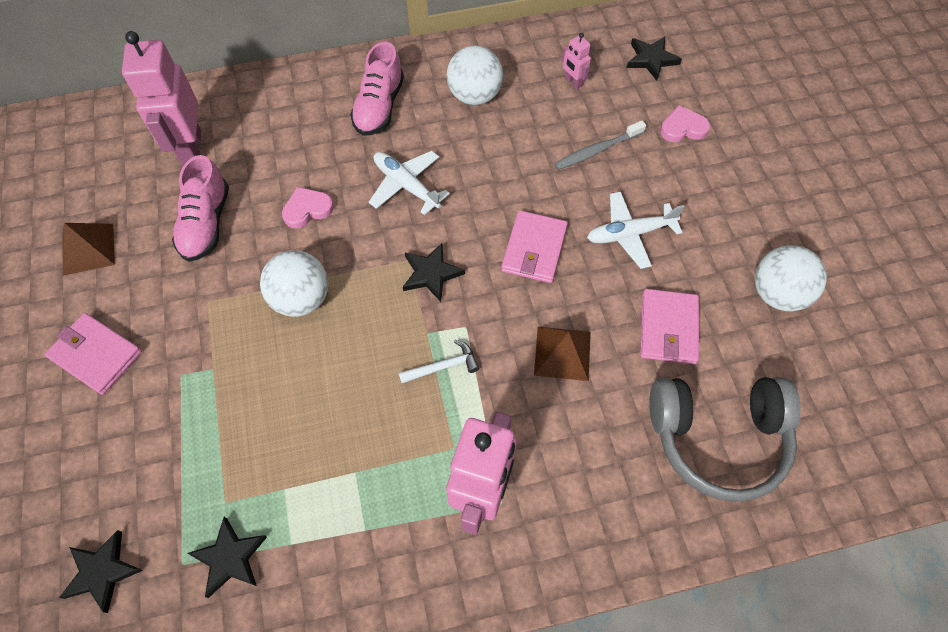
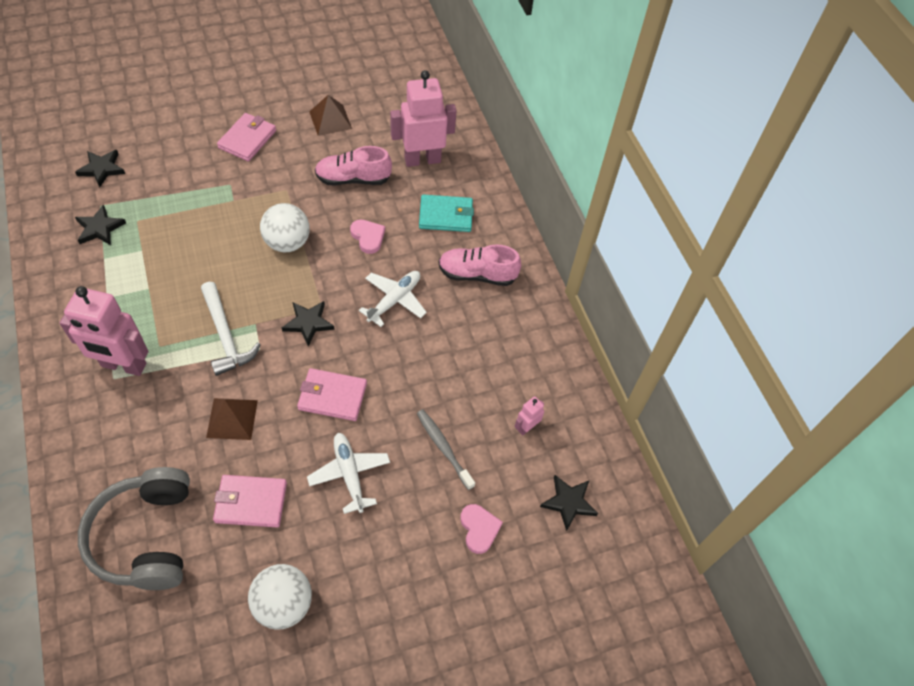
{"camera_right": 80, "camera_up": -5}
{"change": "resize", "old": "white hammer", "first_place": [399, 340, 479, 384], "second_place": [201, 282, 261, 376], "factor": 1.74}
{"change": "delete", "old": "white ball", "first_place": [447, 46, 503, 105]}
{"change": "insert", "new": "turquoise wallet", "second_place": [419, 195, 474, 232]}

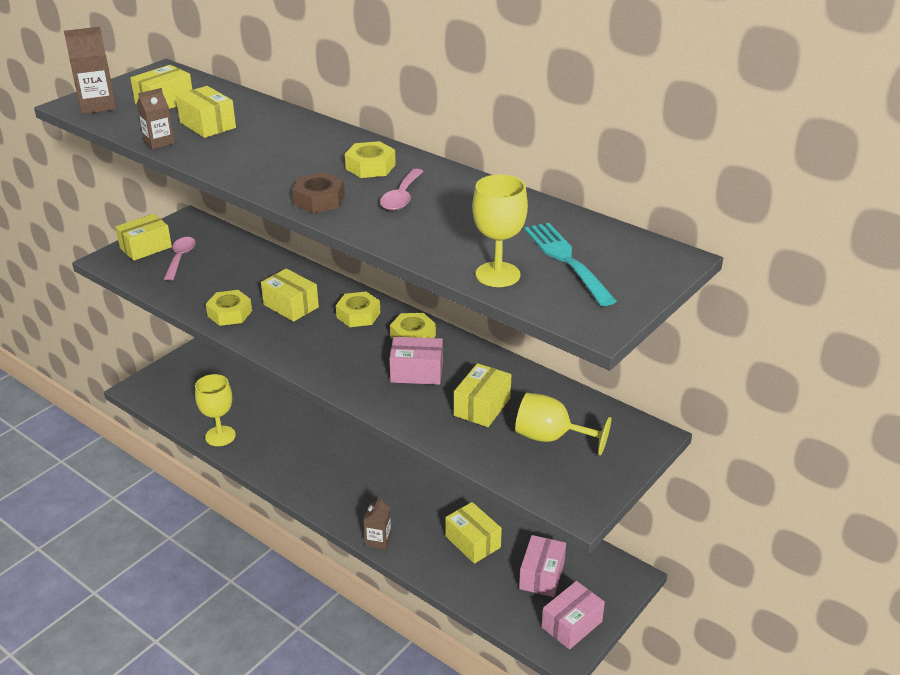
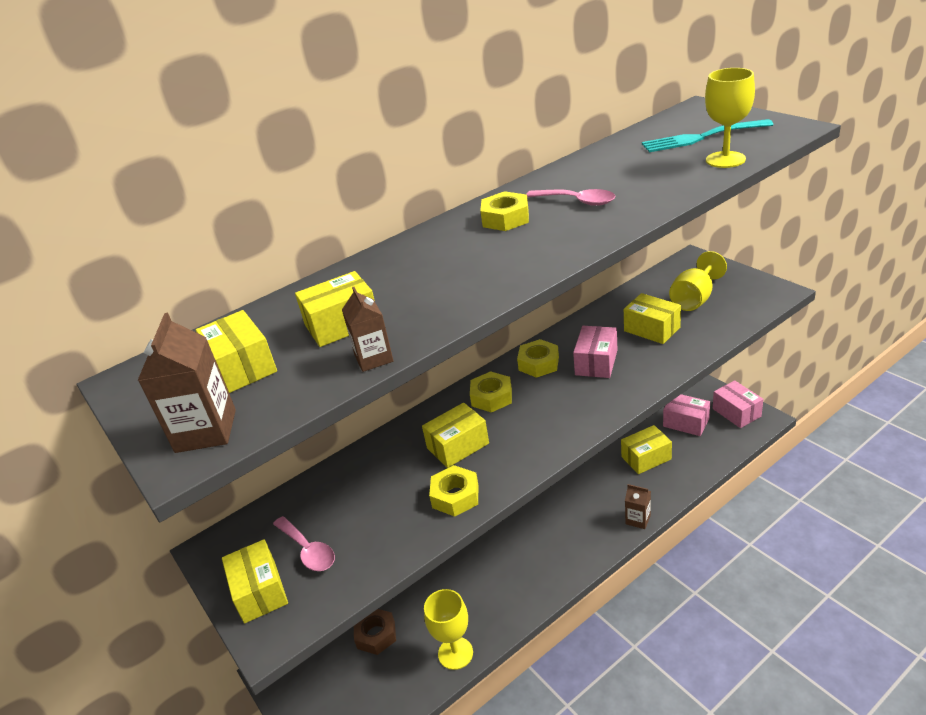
{"camera_right": -70, "camera_up": 0}
{"change": "rotate", "old": "pink spoon", "first_place": [164, 237, 196, 280], "second_place": [273, 516, 335, 571], "degrees": -150}
{"change": "move", "old": "brown nut", "first_place": [292, 172, 345, 213], "second_place": [354, 609, 396, 655]}

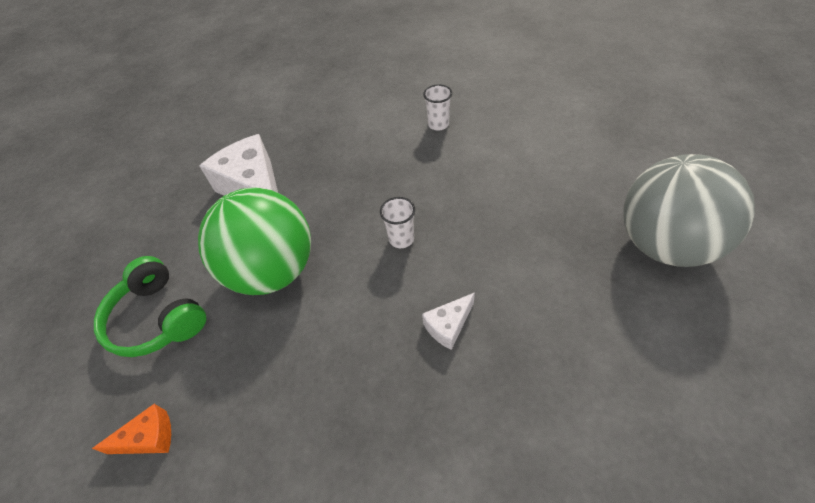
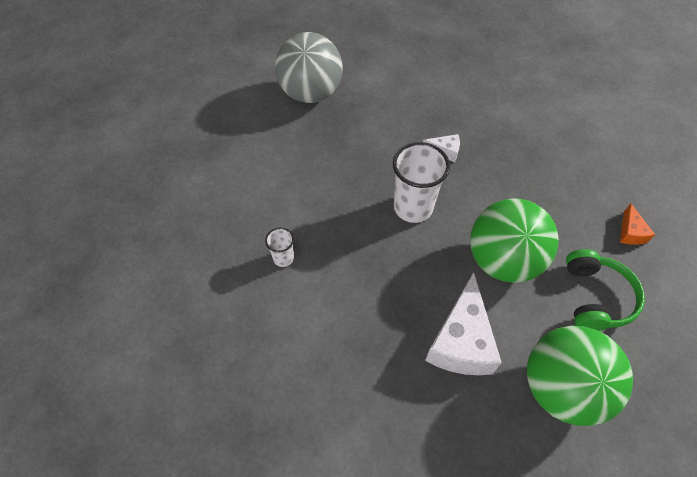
{"camera_right": -135, "camera_up": 5}
{"change": "rotate", "old": "orange cheese", "first_place": [92, 404, 171, 454], "second_place": [620, 203, 655, 245], "degrees": -120}
{"change": "resize", "old": "white cup", "first_place": [380, 197, 415, 248], "second_place": [393, 142, 450, 223], "factor": 1.99}
{"change": "insert", "new": "green ball", "second_place": [527, 326, 633, 426]}

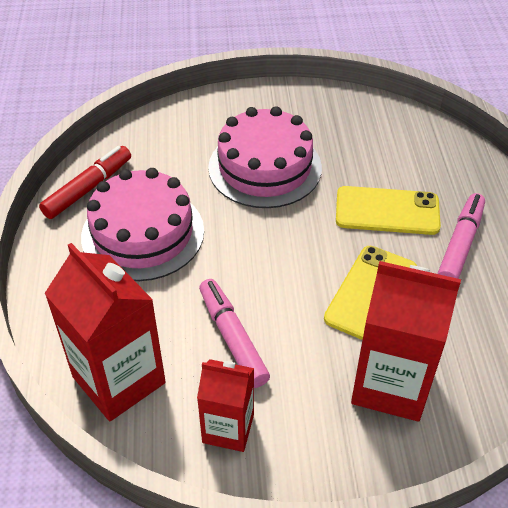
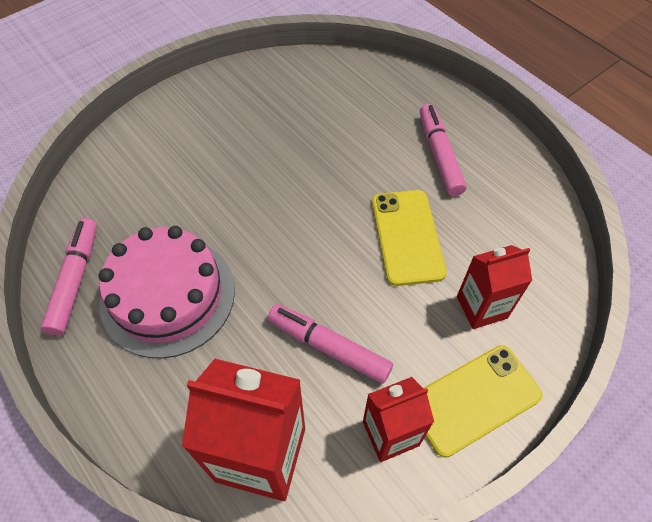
{"camera_right": -35, "camera_up": 10}
{"change": "recolor", "old": "red marker", "new": "pink marker", "first_place": [39, 146, 131, 219], "second_place": [41, 218, 97, 335]}
{"change": "delete", "old": "pink cake", "first_place": [208, 106, 322, 208]}
{"change": "move", "old": "yellow phone", "first_place": [336, 186, 441, 235], "second_place": [423, 345, 542, 458]}
{"change": "resize", "old": "red carton", "first_place": [351, 261, 461, 422], "second_place": [457, 245, 532, 329], "factor": 0.61}

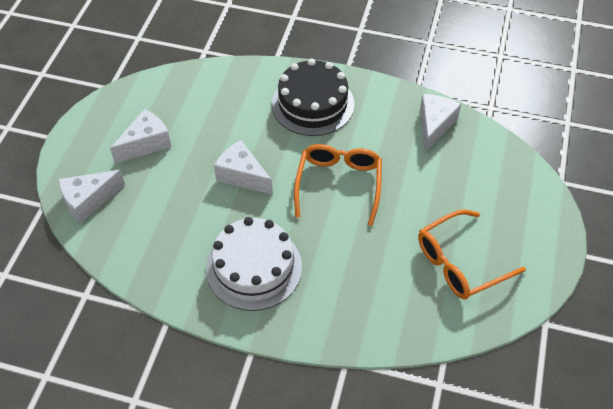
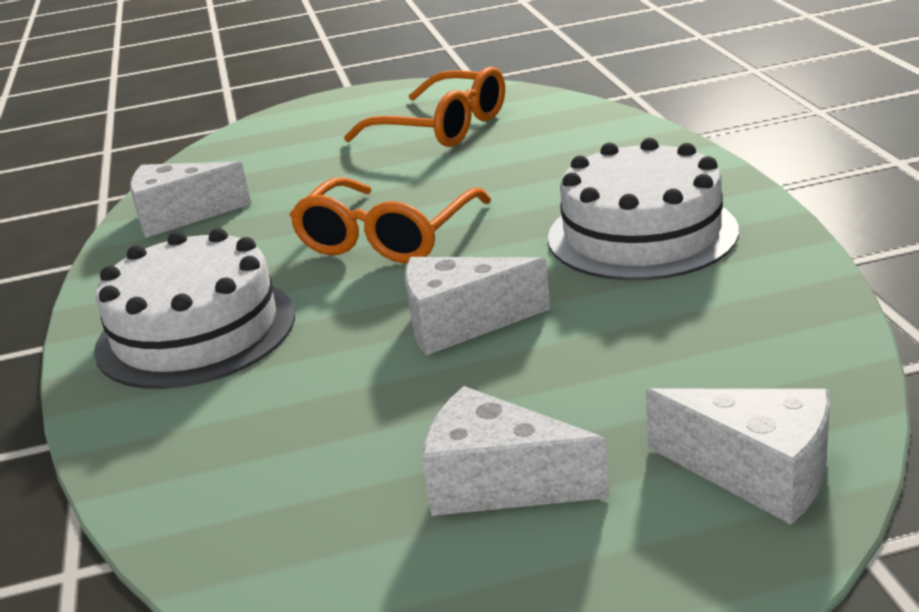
{"camera_right": -115, "camera_up": -25}
{"change": "rotate", "old": "white cheese", "first_place": [214, 140, 273, 195], "second_place": [405, 257, 550, 355], "degrees": 75}
{"change": "recolor", "old": "black cake", "new": "white cake", "first_place": [272, 59, 355, 136], "second_place": [94, 228, 295, 389]}
{"change": "rotate", "old": "orange glasses", "first_place": [294, 144, 382, 226], "second_place": [290, 177, 491, 263], "degrees": -45}

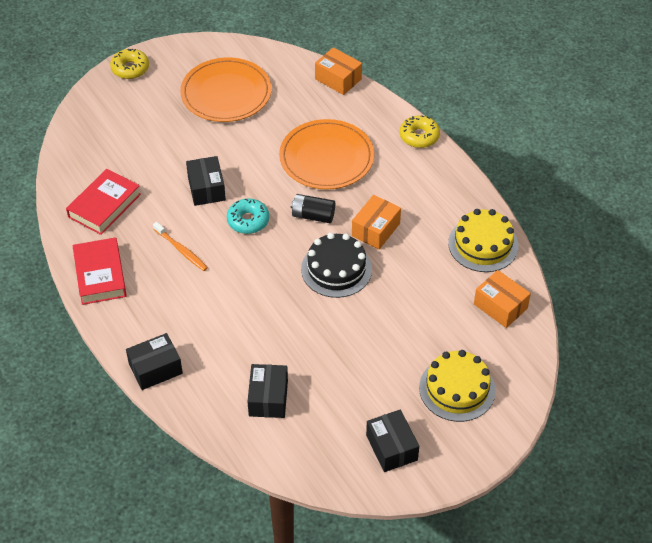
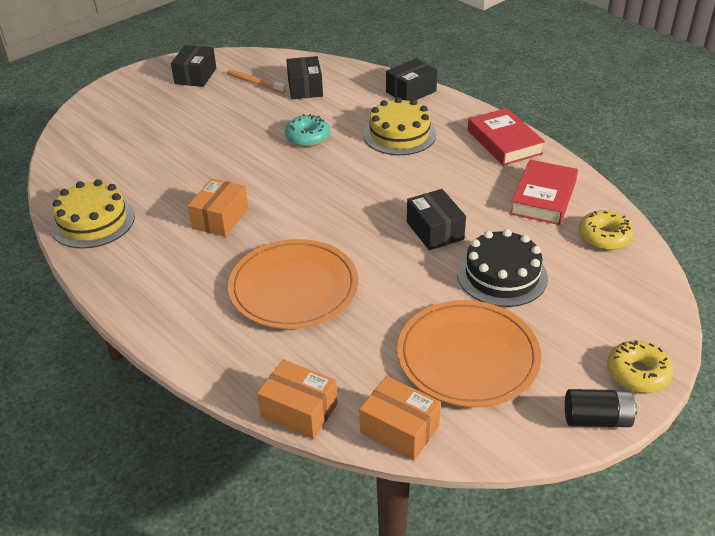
{"camera_right": 170, "camera_up": -10}
{"change": "move", "old": "orange toothbrush", "first_place": [153, 222, 208, 271], "second_place": [227, 70, 286, 93]}
{"change": "move", "old": "turquoise donut", "first_place": [227, 198, 269, 234], "second_place": [285, 114, 330, 147]}
{"change": "move", "old": "black battery", "first_place": [291, 194, 335, 223], "second_place": [565, 389, 637, 427]}
{"change": "move", "old": "black cake", "first_place": [301, 233, 372, 298], "second_place": [457, 229, 548, 307]}
{"change": "rotate", "old": "black box", "first_place": [366, 409, 419, 472], "second_place": [171, 45, 216, 87], "degrees": 45}
{"change": "move", "old": "yellow donut", "first_place": [400, 115, 440, 148], "second_place": [579, 210, 634, 250]}
{"change": "move", "old": "yellow cake", "first_place": [419, 350, 496, 422], "second_place": [363, 97, 436, 155]}
{"change": "move", "old": "orange box", "first_place": [474, 270, 531, 328], "second_place": [359, 376, 441, 461]}

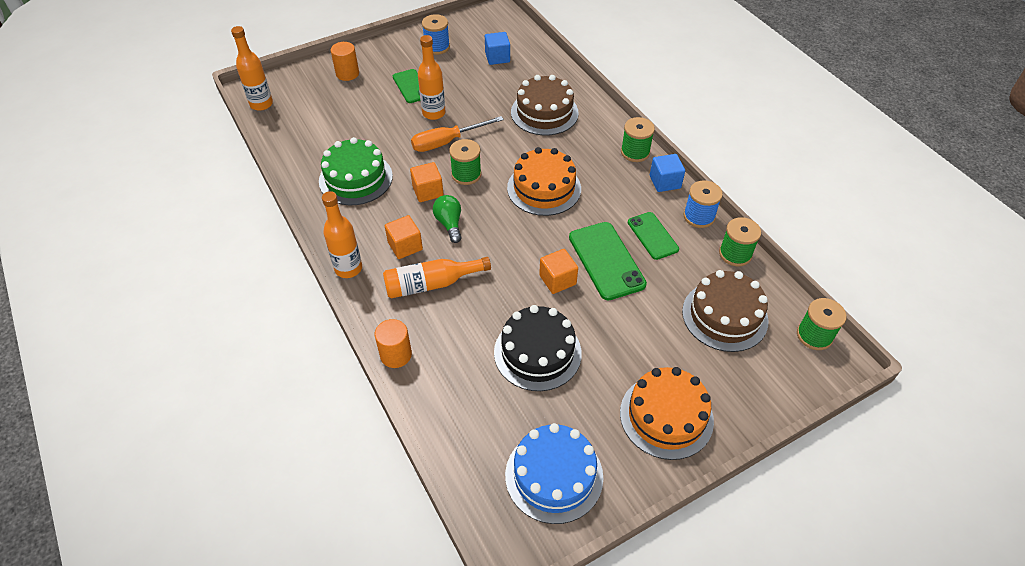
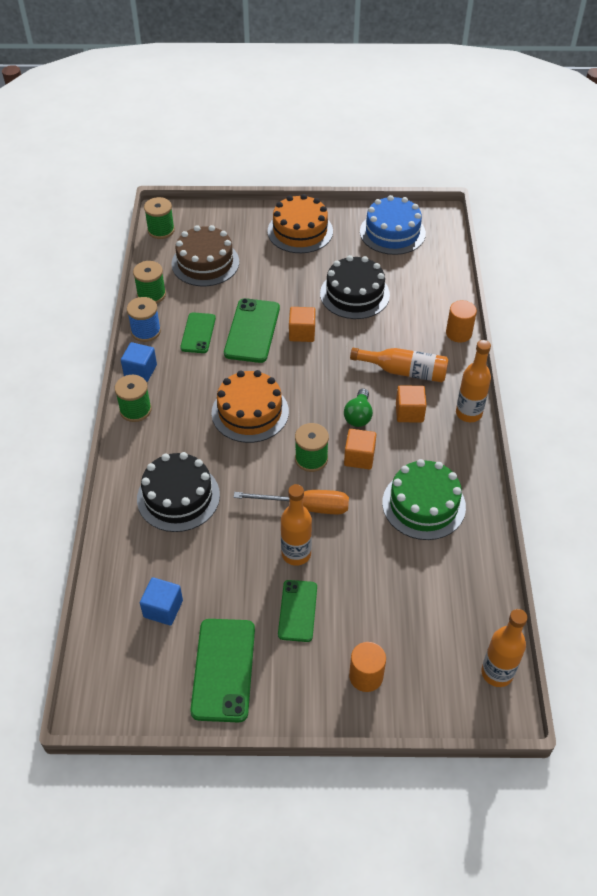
{"camera_right": -150, "camera_up": 0}
{"change": "replace", "old": "blue spool", "new": "green phone", "first_place": [422, 14, 450, 55], "second_place": [190, 619, 255, 722]}
{"change": "recolor", "old": "brown cake", "new": "black cake", "first_place": [511, 75, 579, 135], "second_place": [137, 452, 220, 532]}

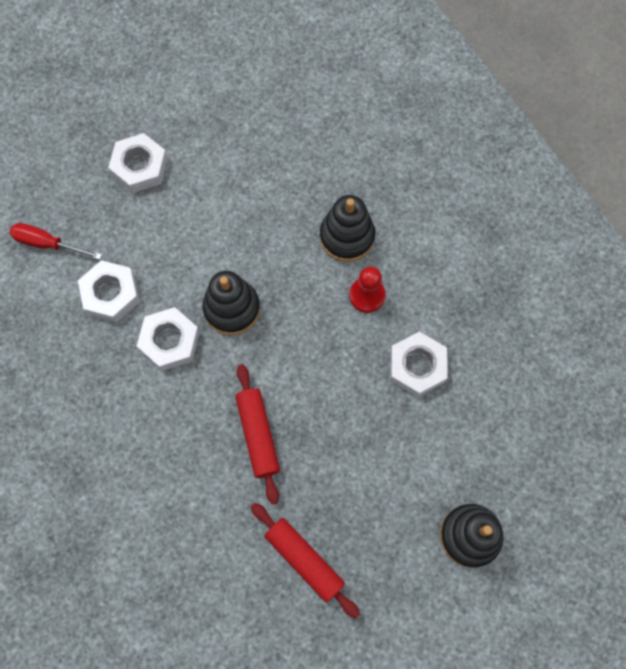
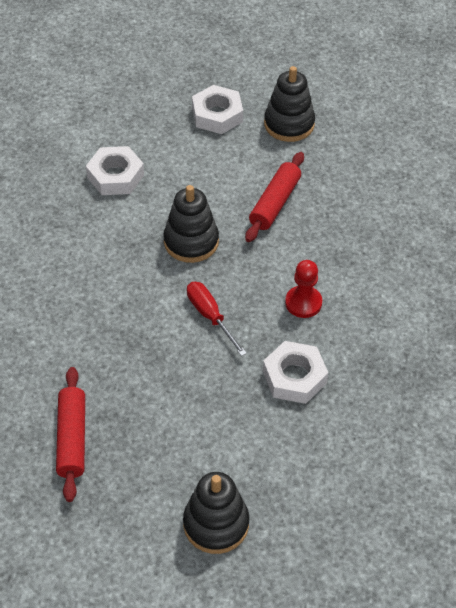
{"camera_right": 40, "camera_up": -20}
{"change": "move", "old": "red screwdriver", "first_place": [10, 223, 102, 260], "second_place": [187, 282, 247, 356]}
{"change": "delete", "old": "white nut", "first_place": [137, 307, 200, 371]}
{"change": "move", "old": "red rolling pin", "first_place": [235, 364, 280, 505], "second_place": [245, 152, 304, 242]}
{"change": "move", "old": "black stacking toy", "first_place": [320, 195, 375, 262], "second_place": [264, 66, 315, 142]}

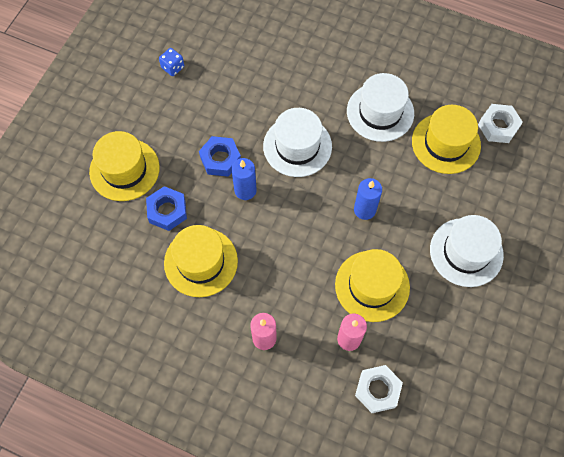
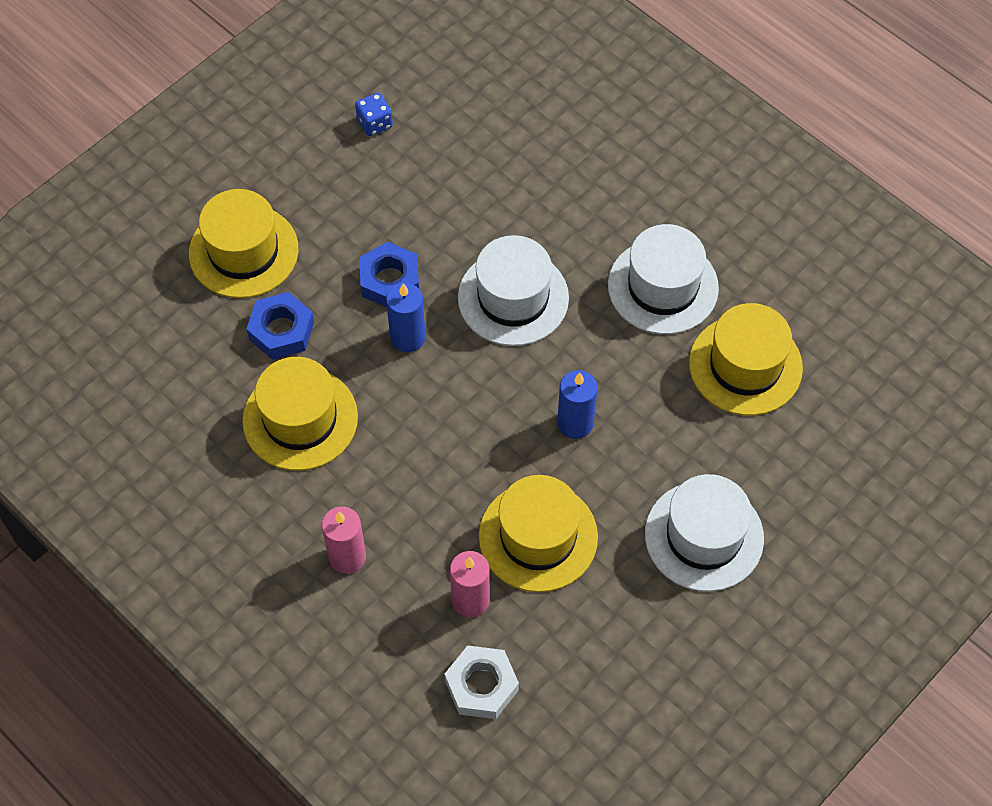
{"camera_right": 20, "camera_up": -5}
{"change": "delete", "old": "white nut", "first_place": [478, 104, 523, 143]}

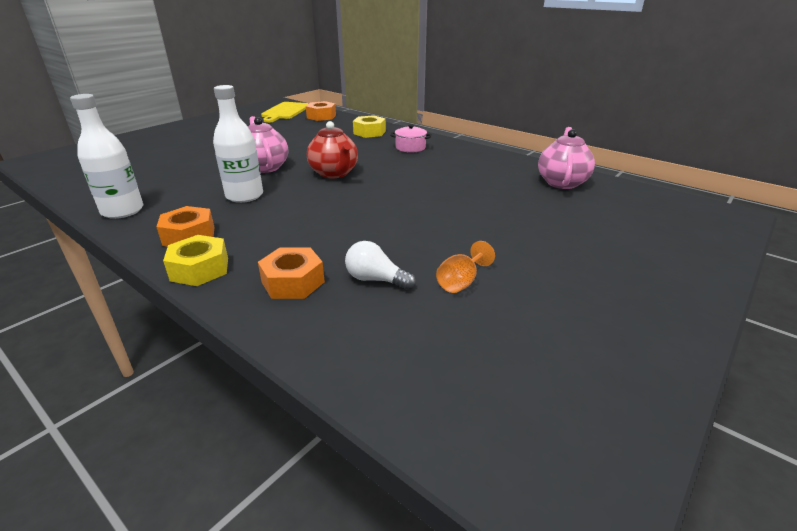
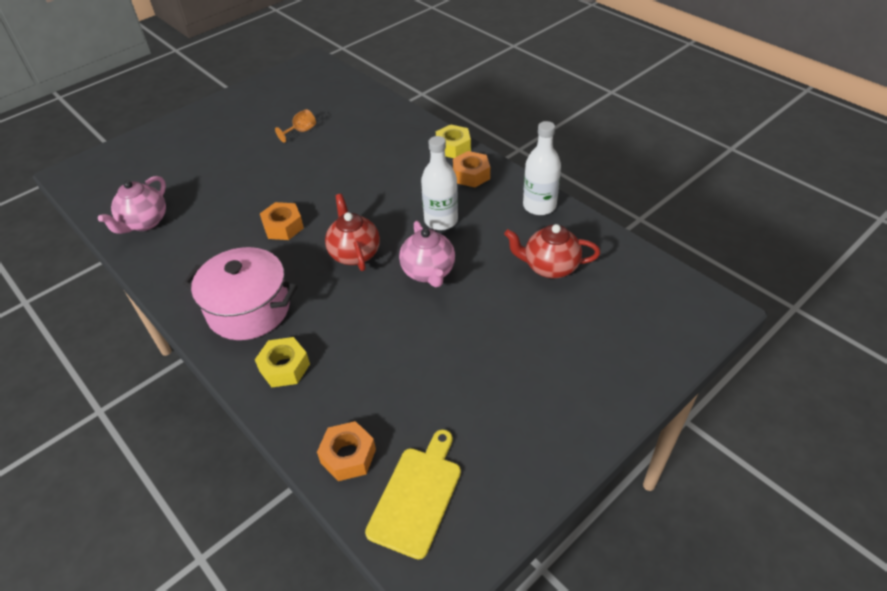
{"camera_right": -170, "camera_up": 15}
{"change": "move", "old": "orange nut", "first_place": [258, 247, 325, 299], "second_place": [260, 202, 304, 240]}
{"change": "delete", "old": "white light bulb", "first_place": [345, 241, 416, 290]}
{"change": "resize", "old": "pink pot", "first_place": [390, 125, 431, 153], "second_place": [183, 247, 298, 340], "factor": 2.12}
{"change": "insert", "new": "red teapot", "second_place": [504, 224, 600, 278]}

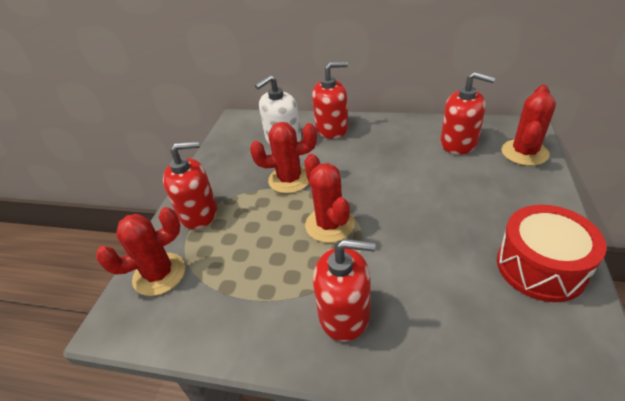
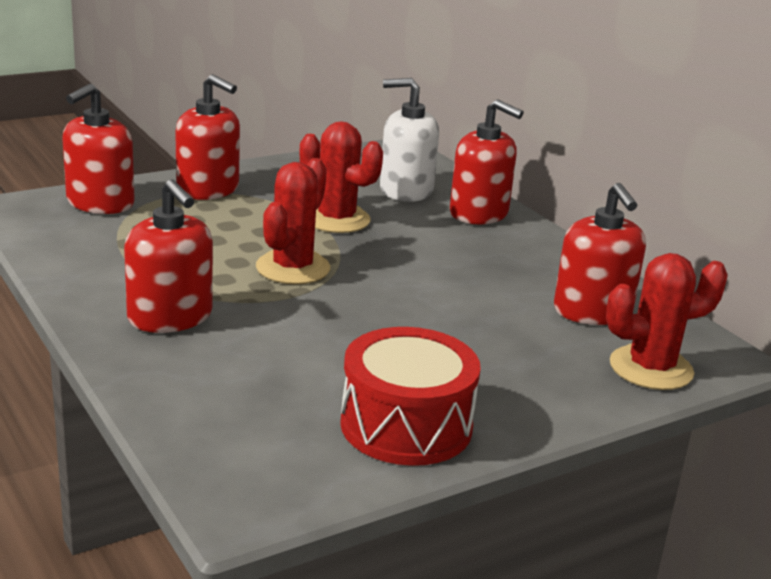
{"camera_right": 40, "camera_up": -15}
{"change": "replace", "old": "red cactus", "new": "red soap dispenser", "first_place": [96, 207, 185, 296], "second_place": [62, 84, 135, 214]}

